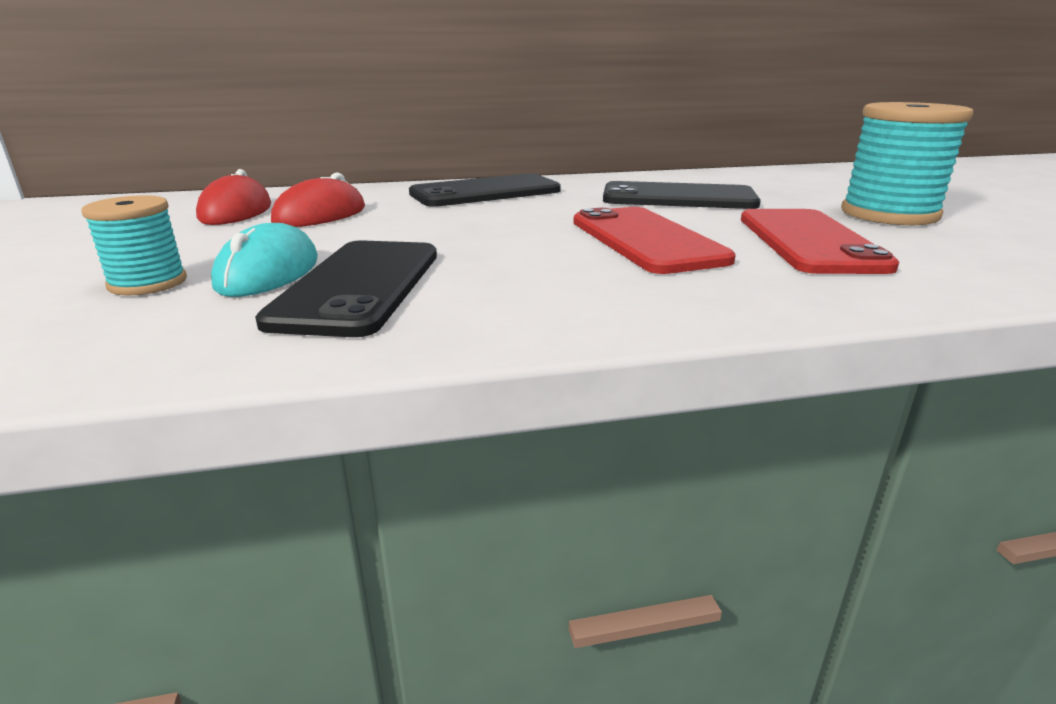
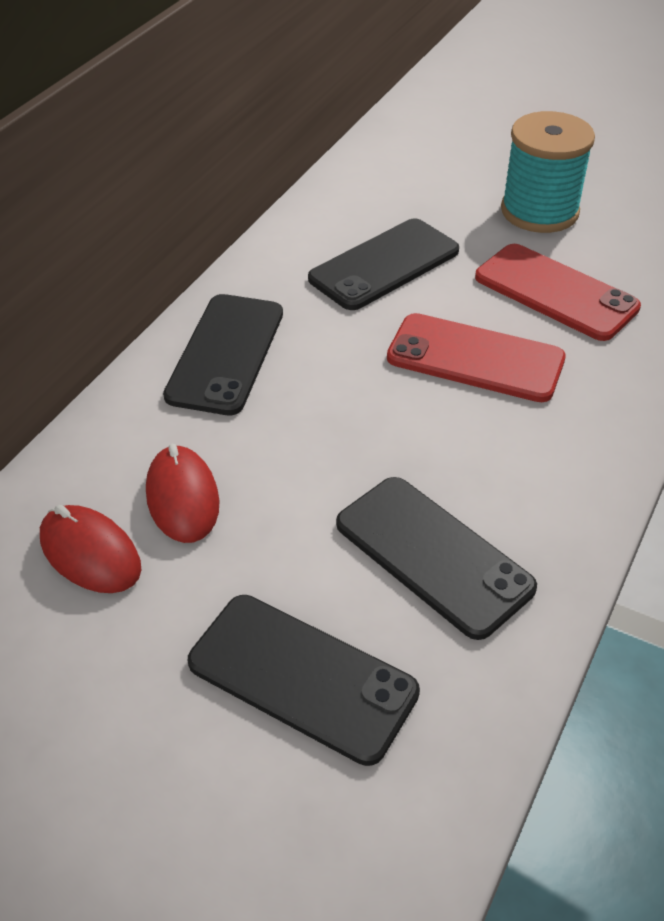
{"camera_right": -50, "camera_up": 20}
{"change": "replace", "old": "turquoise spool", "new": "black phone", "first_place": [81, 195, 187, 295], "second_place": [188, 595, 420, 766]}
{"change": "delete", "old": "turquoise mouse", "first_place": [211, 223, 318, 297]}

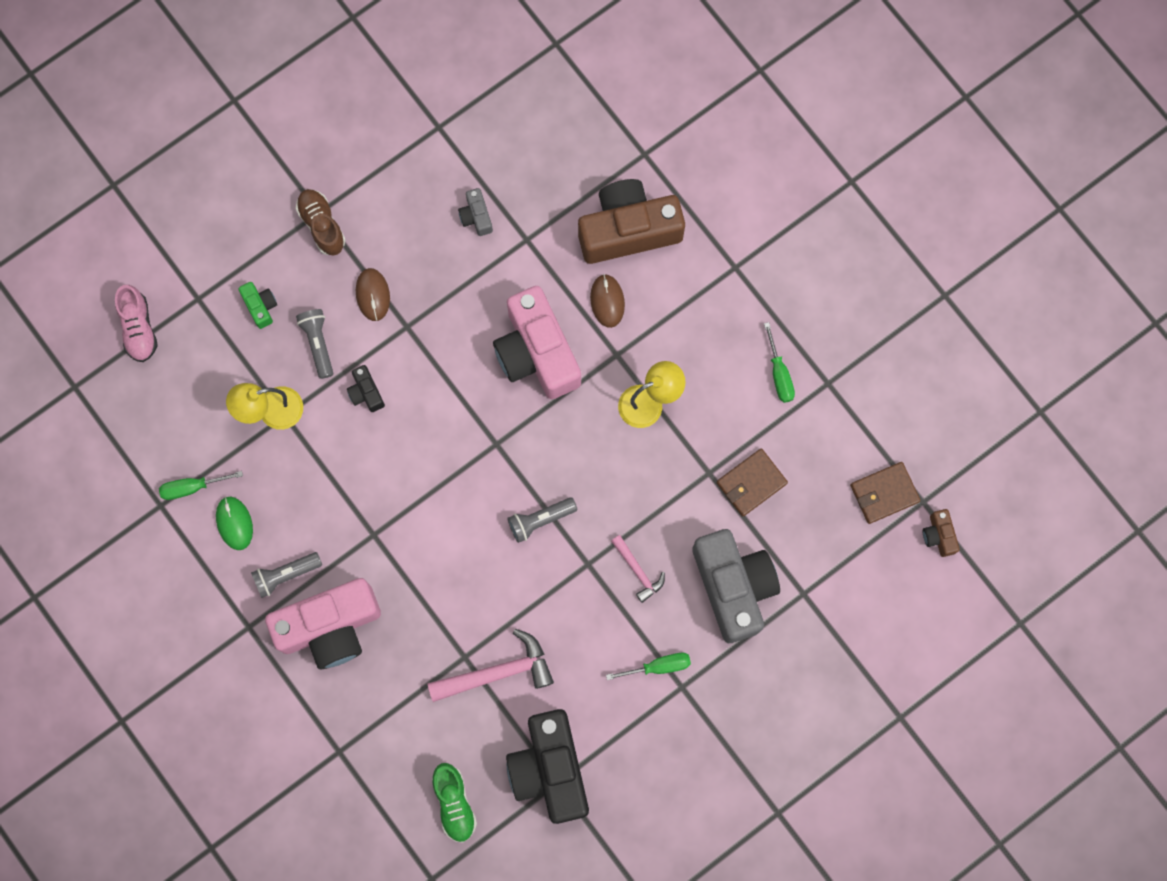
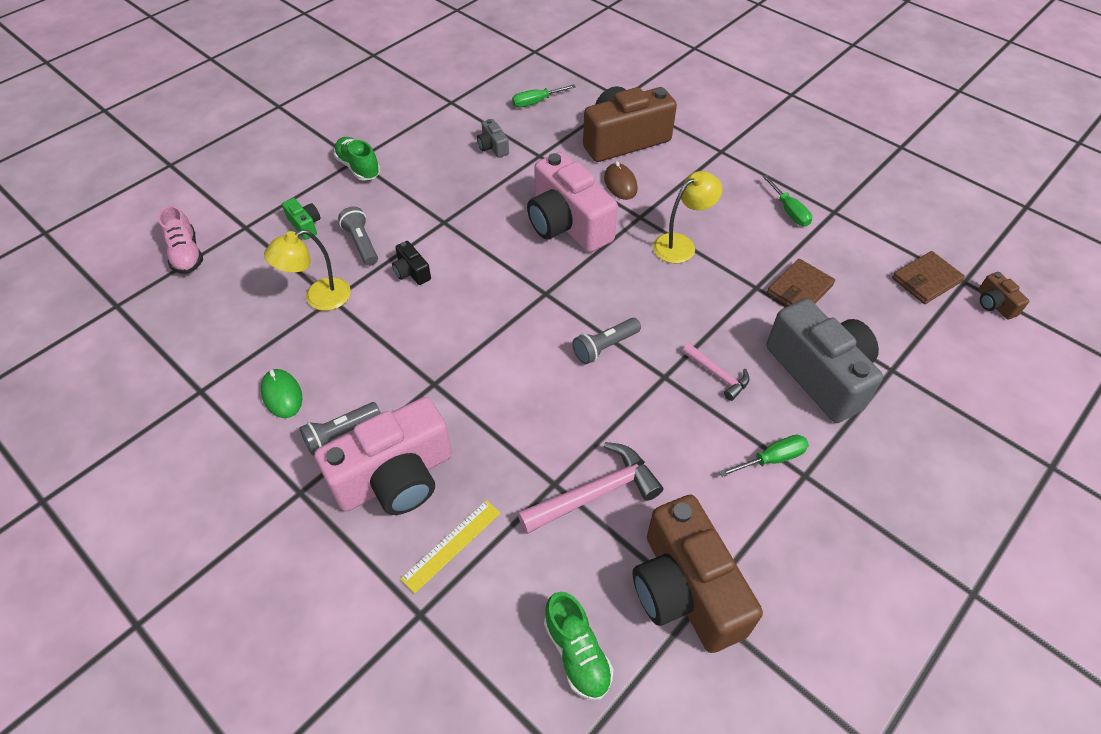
{"camera_right": -10, "camera_up": -25}
{"change": "move", "old": "green screwdriver", "first_place": [159, 471, 243, 500], "second_place": [512, 84, 576, 108]}
{"change": "recolor", "old": "brown shoe", "new": "green shoe", "first_place": [295, 189, 346, 255], "second_place": [333, 137, 380, 181]}
{"change": "delete", "old": "brown mouse", "first_place": [356, 268, 390, 321]}
{"change": "recolor", "old": "black camera", "new": "brown camera", "first_place": [506, 709, 589, 824], "second_place": [633, 495, 763, 653]}
{"change": "insert", "new": "yellow ruler", "second_place": [400, 500, 501, 594]}

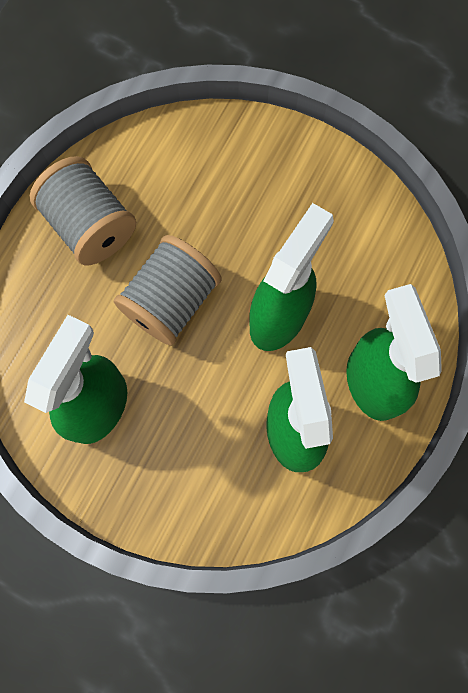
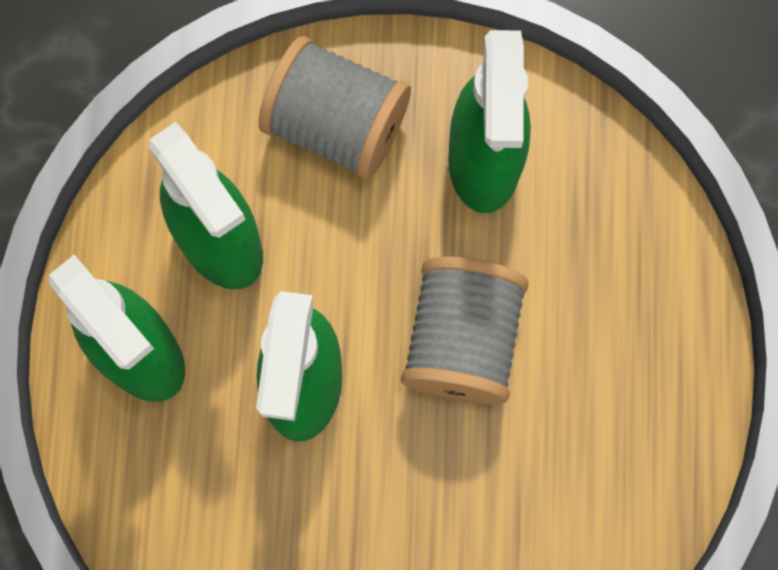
{"camera_right": 155, "camera_up": 0}
{"change": "move", "old": "grey spool", "first_place": [30, 156, 136, 265], "second_place": [258, 36, 411, 180]}

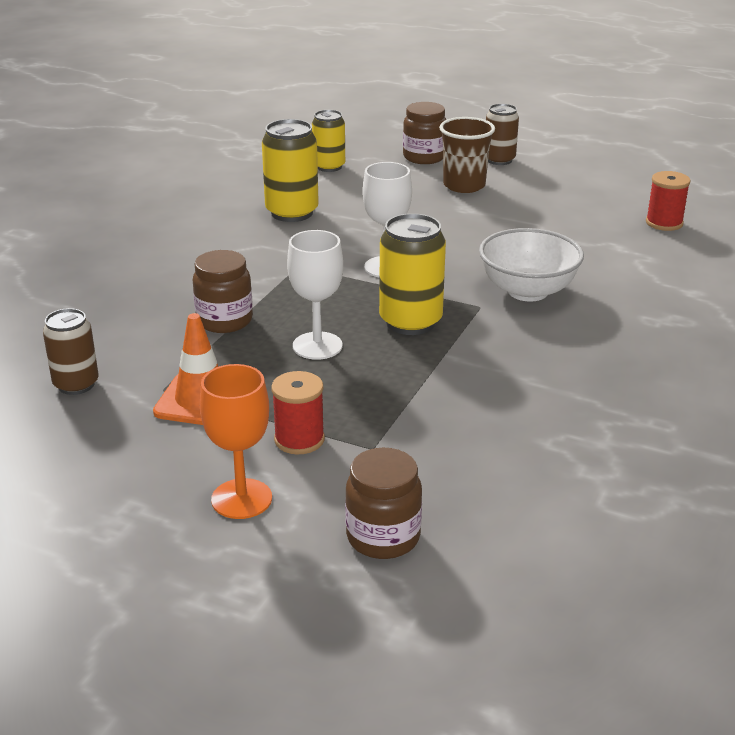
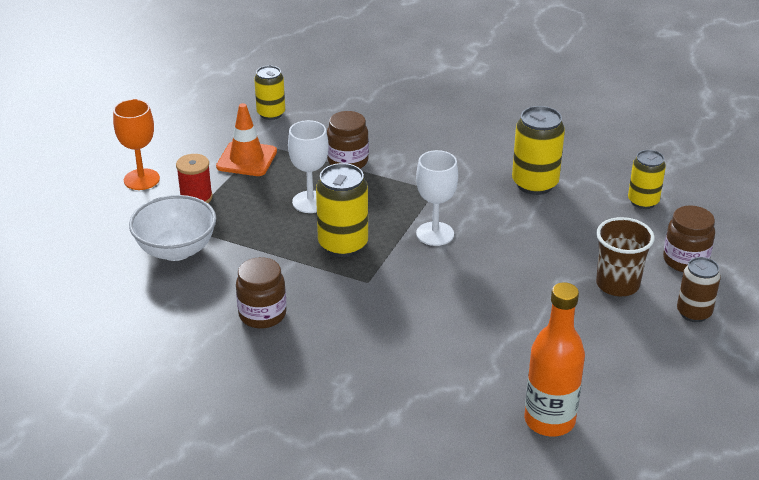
{"camera_right": 90, "camera_up": 5}
{"change": "recolor", "old": "brown can", "new": "yellow can", "first_place": [43, 308, 99, 395], "second_place": [254, 66, 285, 120]}
{"change": "move", "old": "brown jar", "first_place": [345, 448, 422, 559], "second_place": [236, 257, 286, 328]}
{"change": "move", "old": "white bowl", "first_place": [479, 228, 584, 301], "second_place": [129, 195, 216, 261]}
{"change": "replace", "old": "red spool", "new": "orange bottle", "first_place": [646, 171, 691, 231], "second_place": [524, 283, 585, 437]}

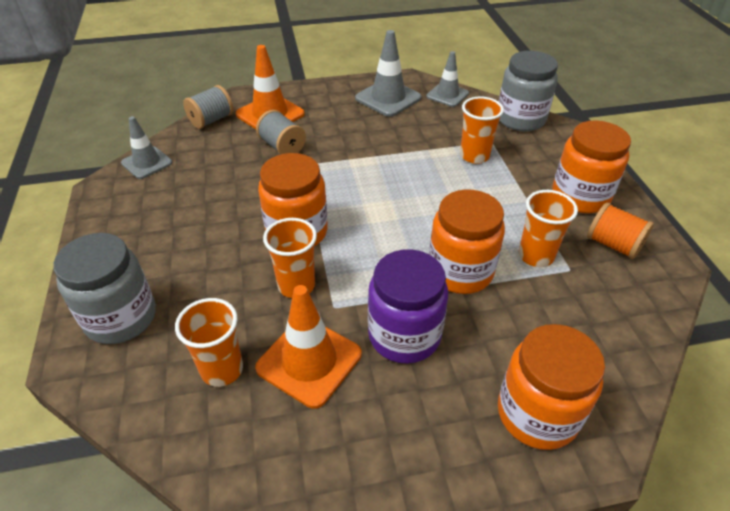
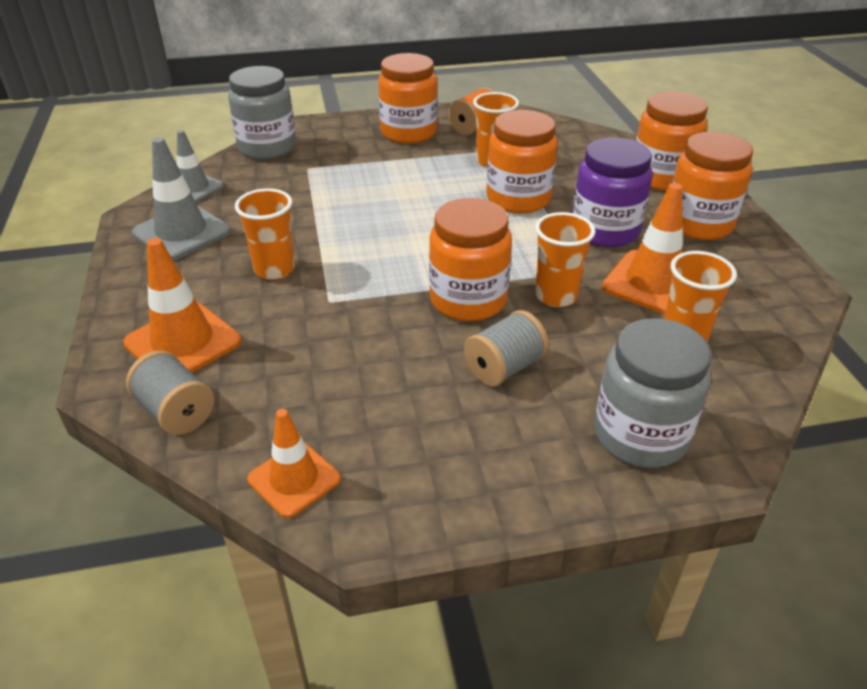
{"camera_right": -90, "camera_up": -5}
{"change": "recolor", "old": "grey traffic cone", "new": "orange traffic cone", "first_place": [121, 116, 172, 179], "second_place": [247, 409, 341, 518]}
{"change": "move", "old": "grey spool", "first_place": [256, 110, 306, 155], "second_place": [464, 310, 548, 387]}
{"change": "move", "old": "orange cup", "first_place": [460, 96, 504, 164], "second_place": [235, 188, 295, 280]}
{"change": "insert", "new": "orange jar", "second_place": [672, 132, 753, 240]}

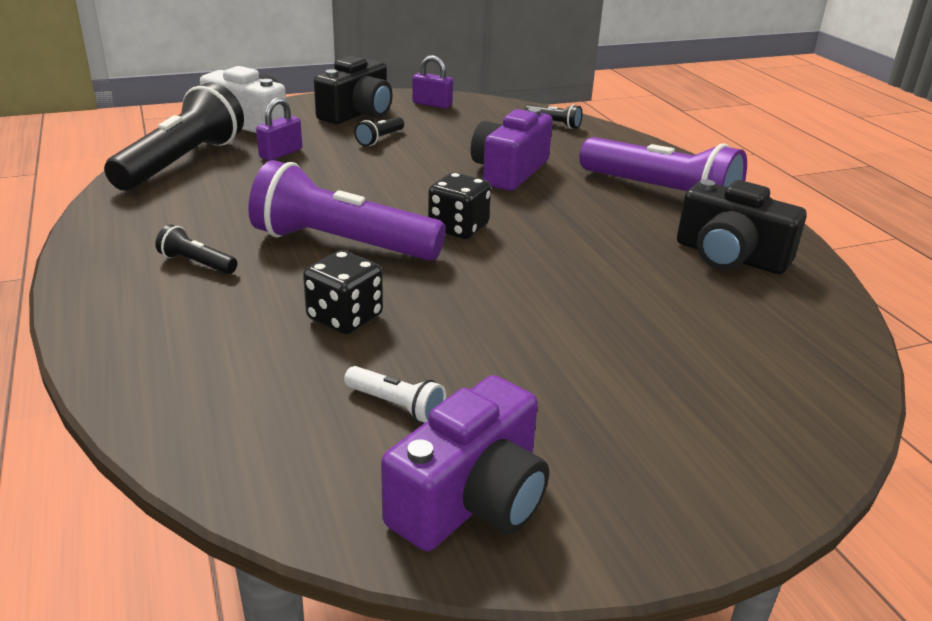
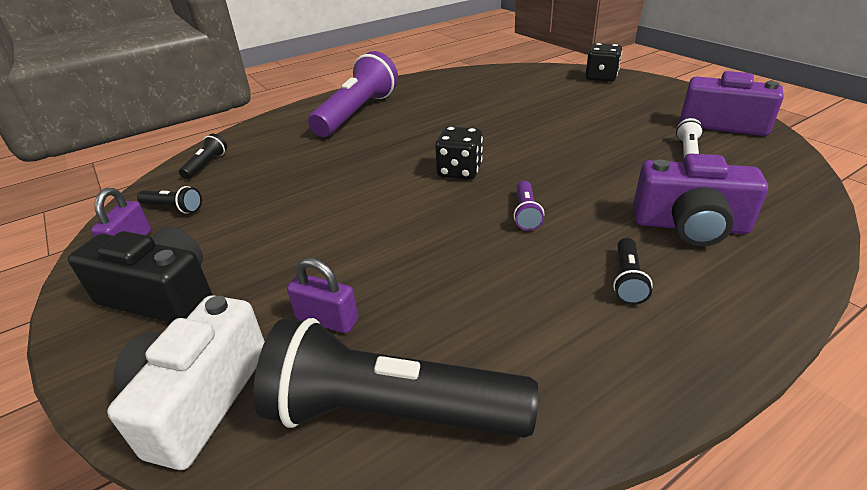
{"camera_right": -100, "camera_up": 5}
{"change": "resize", "old": "purple flashlight", "first_place": [248, 160, 446, 261], "second_place": [514, 181, 544, 231], "factor": 0.42}
{"change": "move", "old": "black dice", "first_place": [303, 250, 383, 334], "second_place": [585, 43, 622, 82]}
{"change": "move", "old": "black flashlight", "first_place": [354, 117, 404, 146], "second_place": [137, 186, 202, 214]}
{"change": "move", "old": "purple camera", "first_place": [471, 108, 553, 191], "second_place": [633, 153, 768, 246]}
{"change": "delete", "old": "black camera", "first_place": [677, 179, 807, 274]}

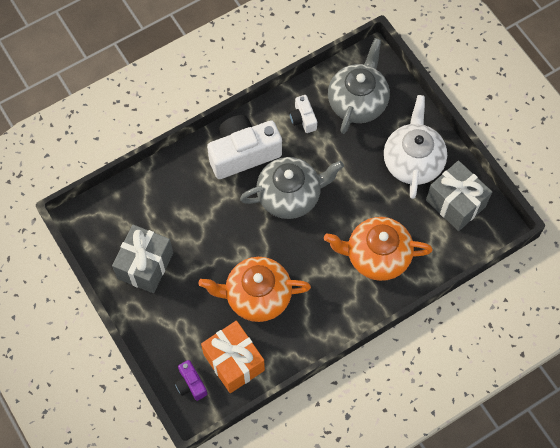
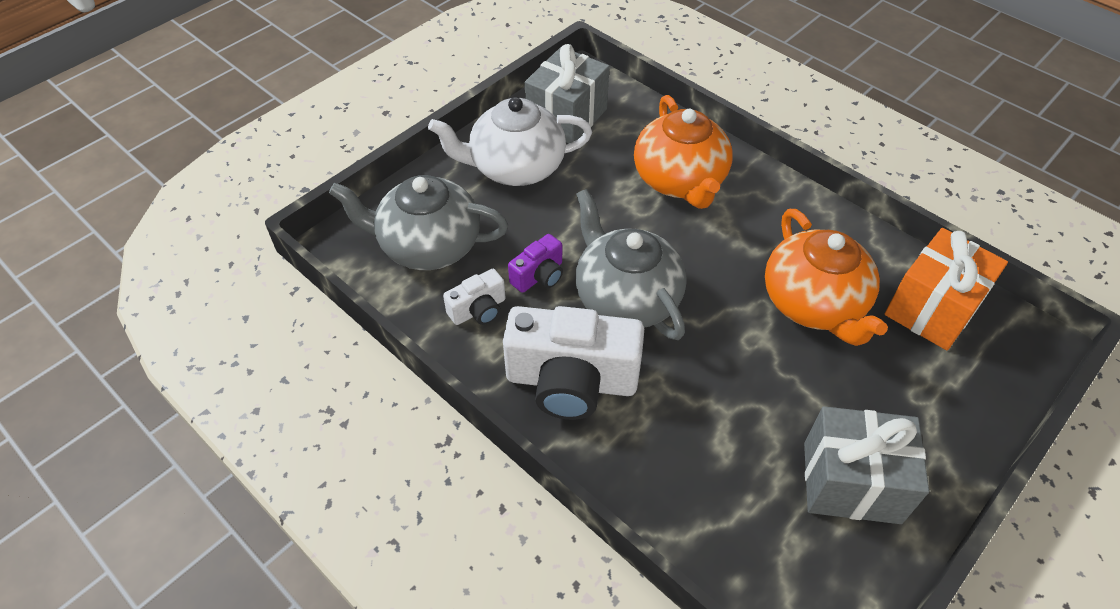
{"camera_right": -105, "camera_up": -15}
{"change": "move", "old": "purple camera", "first_place": [174, 360, 207, 401], "second_place": [508, 234, 563, 293]}
{"change": "rotate", "old": "white camera", "first_place": [207, 115, 282, 179], "second_place": [503, 306, 644, 420], "degrees": -45}

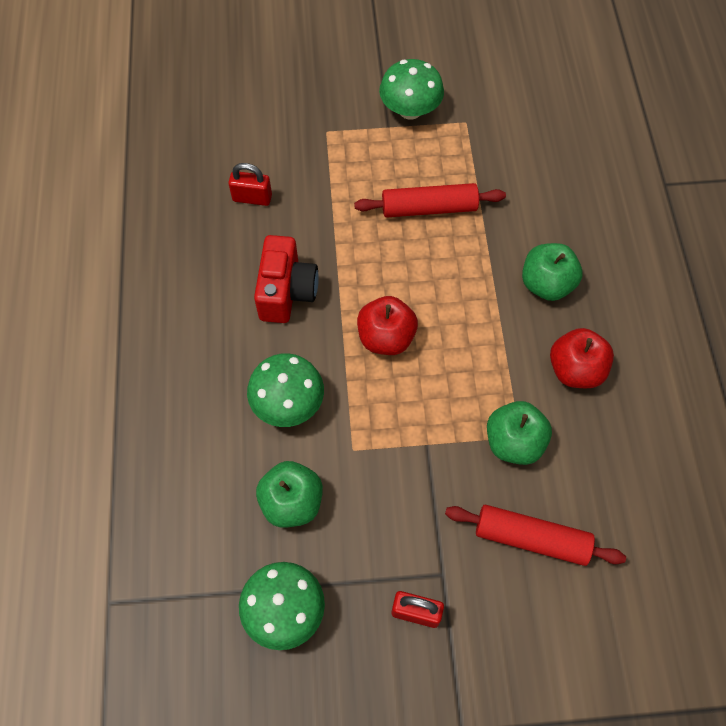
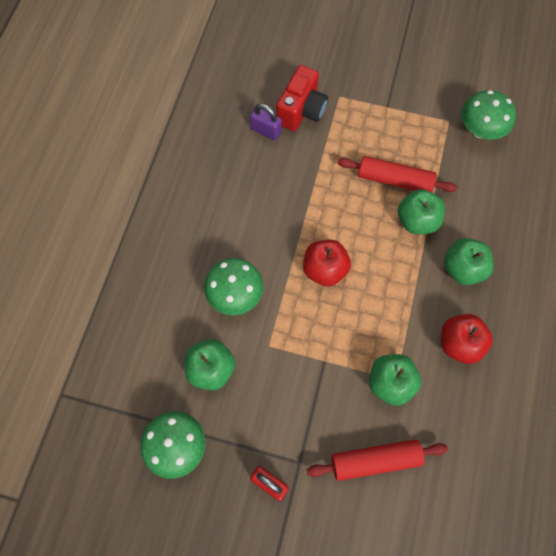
{"camera_right": 20, "camera_up": 5}
{"change": "recolor", "old": "red padlock", "new": "purple padlock", "first_place": [228, 163, 272, 206], "second_place": [250, 104, 282, 141]}
{"change": "move", "old": "red camera", "first_place": [254, 235, 319, 323], "second_place": [276, 65, 328, 131]}
{"change": "move", "old": "green mushroom", "first_place": [379, 59, 444, 119], "second_place": [461, 90, 516, 139]}
{"change": "rotate", "old": "red rolling pin", "first_place": [445, 505, 626, 566], "second_place": [307, 439, 448, 481], "degrees": -45}
{"change": "insert", "new": "green apple", "second_place": [398, 189, 445, 235]}

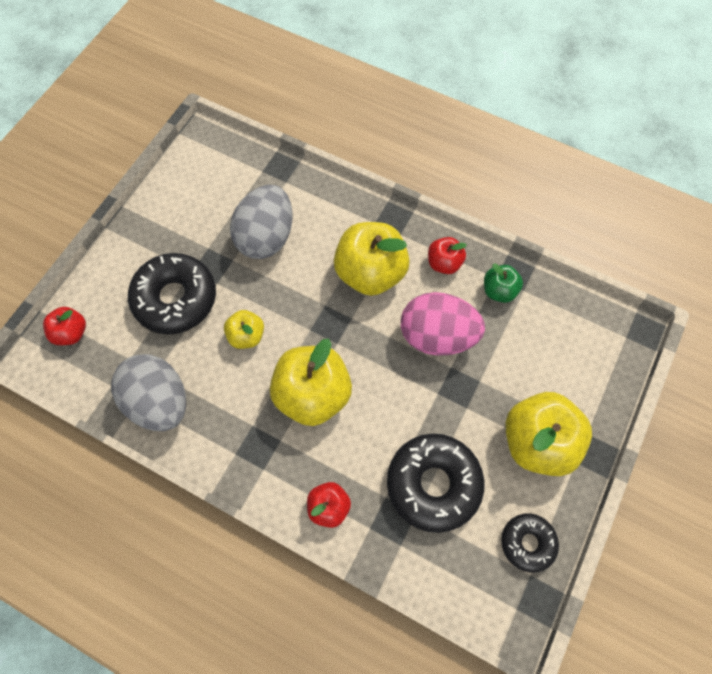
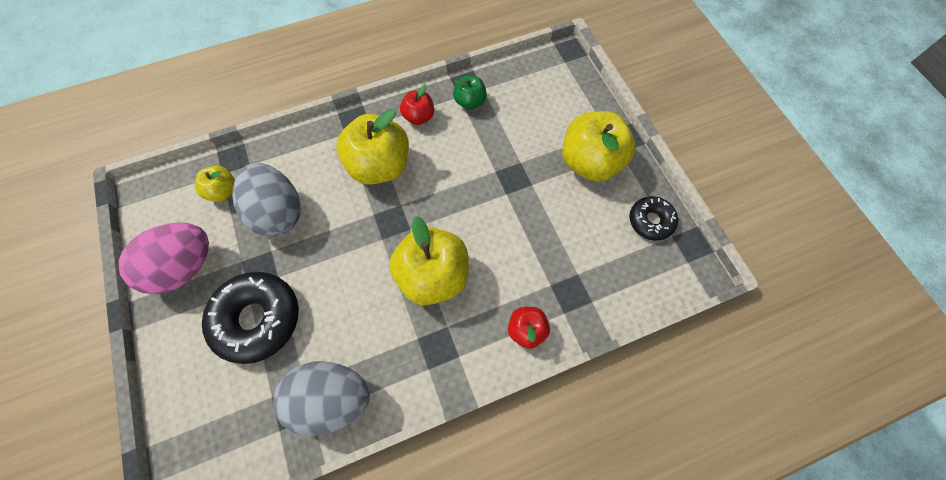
{"camera_right": -50, "camera_up": 0}
{"change": "delete", "old": "red apple", "first_place": [43, 307, 86, 345]}
{"change": "move", "old": "yellow apple", "first_place": [224, 310, 264, 349], "second_place": [195, 166, 235, 202]}
{"change": "delete", "old": "black donut", "first_place": [387, 433, 484, 533]}
{"change": "move", "old": "pink egg", "first_place": [401, 292, 485, 356], "second_place": [119, 222, 209, 294]}

